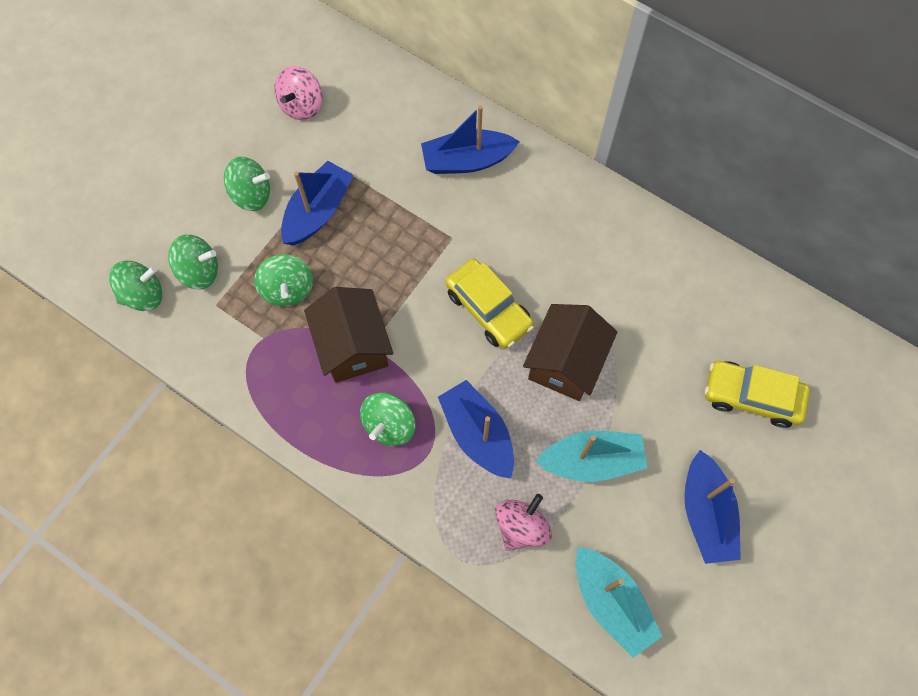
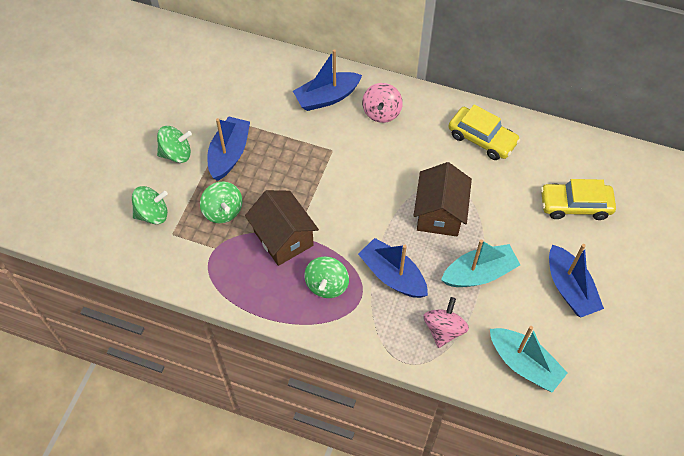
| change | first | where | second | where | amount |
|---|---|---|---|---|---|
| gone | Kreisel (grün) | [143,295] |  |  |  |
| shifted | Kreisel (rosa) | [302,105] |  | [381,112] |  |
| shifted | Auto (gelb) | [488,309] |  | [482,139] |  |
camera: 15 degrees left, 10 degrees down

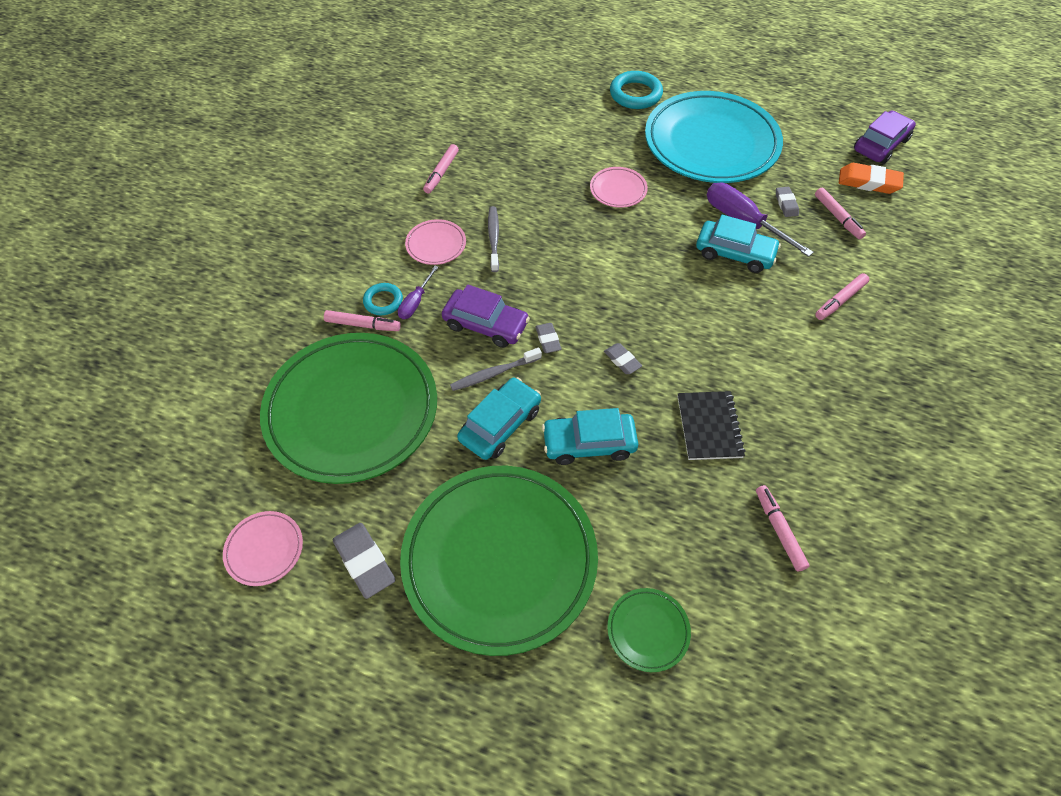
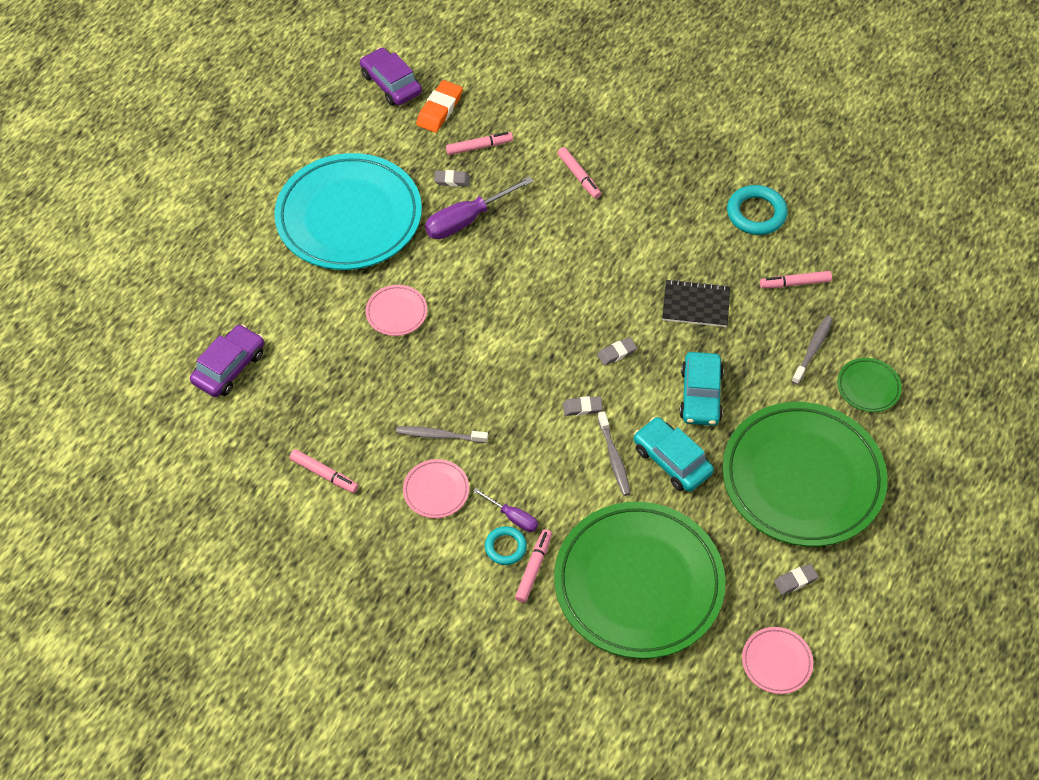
| change | first | where | second | where | amount |
|---|---|---|---|---|---|
| scaled | Radiergummi (grau) | [364,562] |  | [795,581] | x0.59 |
| shifted | Auto (lila) | [486,324] |  | [229,367] |  |
| shifted | Ring (türkis) | [635,94] |  | [756,213] |  |
| gone | Auto (türkis) | [734,253] |  |  |  |
| new |  |  | Zahnbürste (grau) | [812,349] |  |
camera: 80 degrees left, 0 degrees up

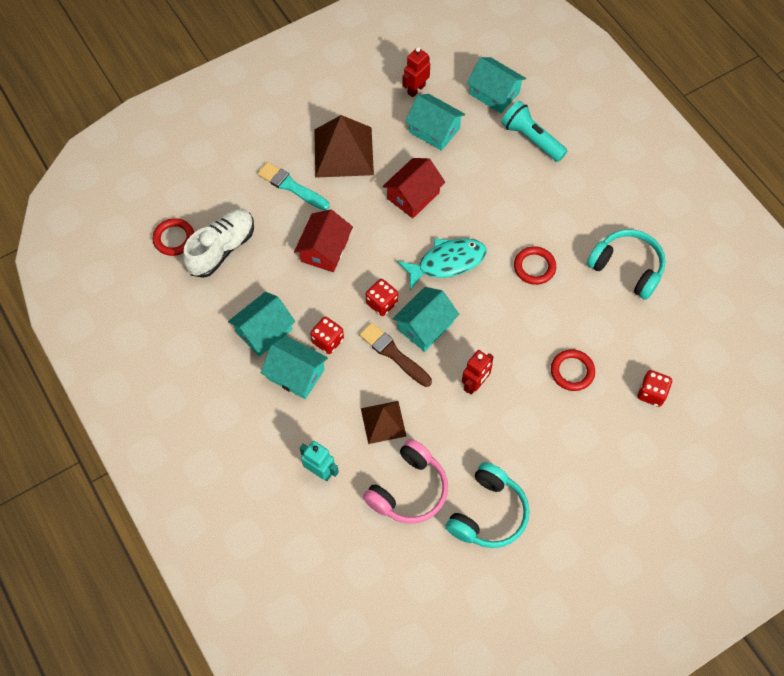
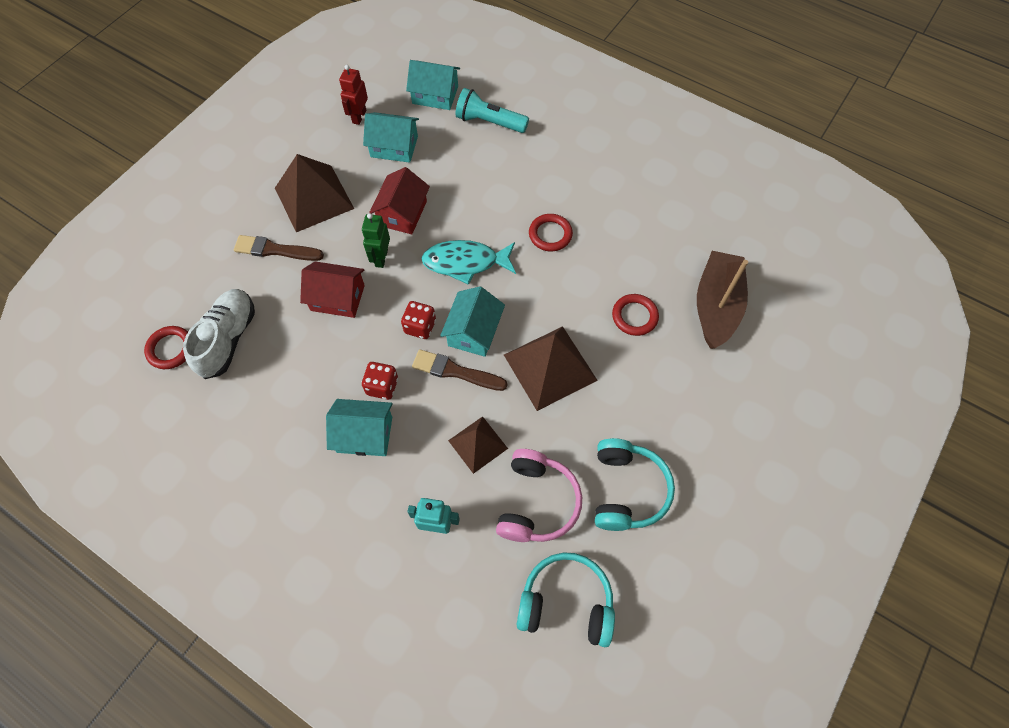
| change | first | where | second | where | amount |
|---|---|---|---|---|---|
| gone | Haus (türkis) | [264,331] |  |  |  |
| repainted | Pinsel (türkis) | [291,186] | Pinsel (braun) | [275,250] |  |
| rotated | Haus (rot) | [324,250] |  | [337,298] | 75 degrees counterclockwise |
| rotated | Fisch (türkis) | [447,262] |  | [465,262] | 135 degrees counterclockwise |
| swapped | Roboter (rot) | [475,384] | Pyramide (braun) | [550,367] |  |
| shifted | Kopfhörer (türkis) | [627,268] |  | [566,603] |  |
| swapped | Spielwürfel (rot) | [651,393] | Boot (braun) | [716,306] |  |
| new |  |  | Roboter (grün) | [381,258] |  |
camera: 25 degrees left, 0 degrees up

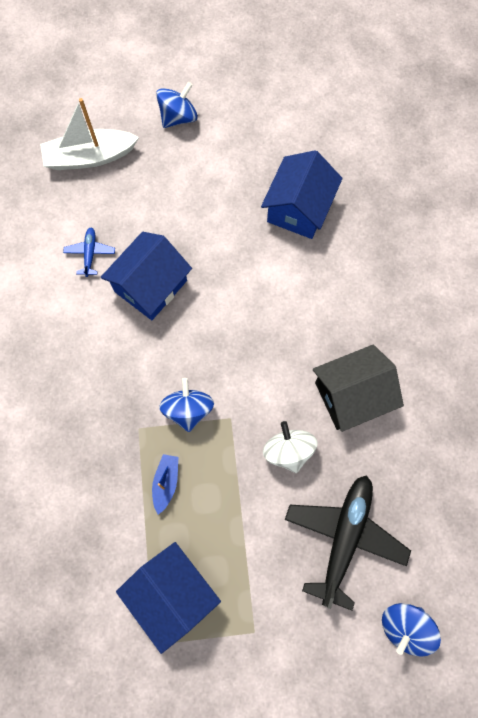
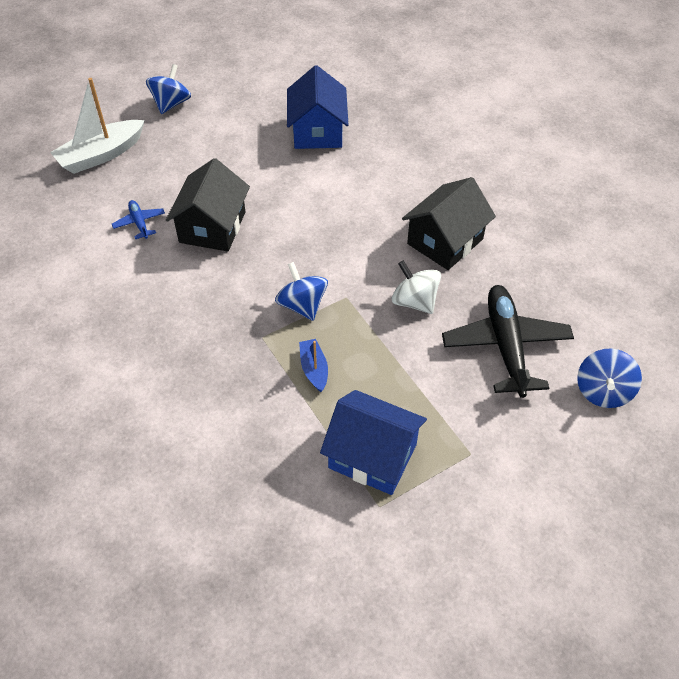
| change | first | where | second | where | amount |
|---|---|---|---|---|---|
| repainted | Haus (blau) | [150,286] | Haus (schwarz) | [212,227] |  |
camera: 25 degrees left, 20 degrees down

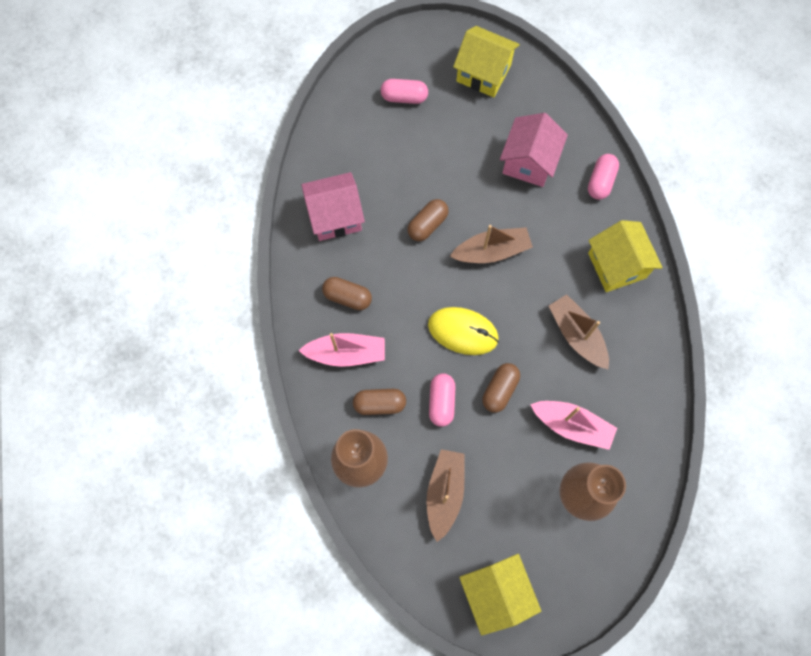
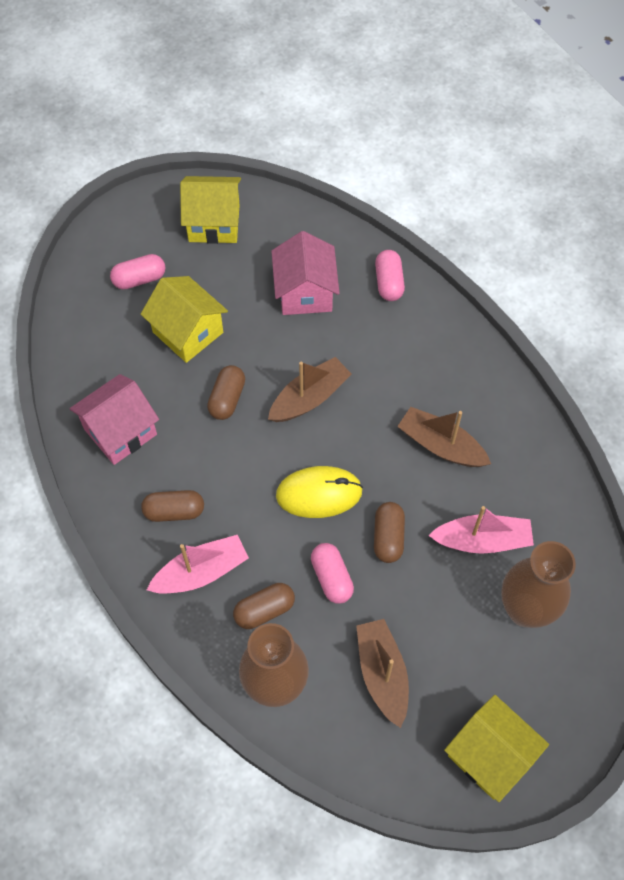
| change | first | where | second | where | amount |
|---|---|---|---|---|---|
| shifted | Haus (gelb) | [617,265] |  | [188,332] |  |
camera: 25 degrees left, 10 degrees down

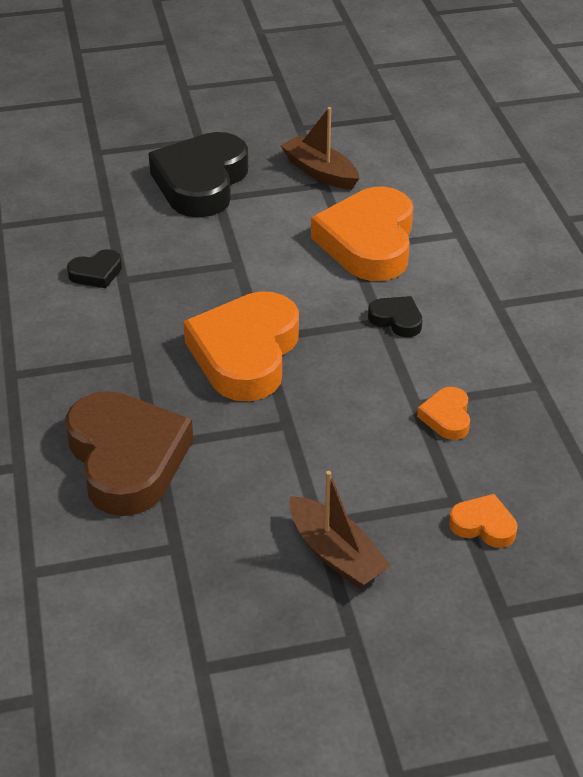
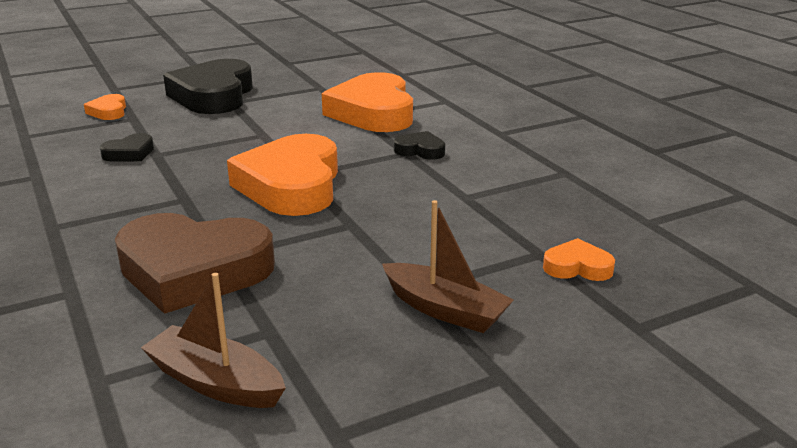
| change | first | where | second | where | amount |
|---|---|---|---|---|---|
| rotated | Herz (braun) | [127,459] |  | [193,270] | 135 degrees clockwise |
| shifted | Boot (braun) | [320,172] |  | [215,382] |  |
| shifted | Herz (orange) | [447,417] |  | [108,111] |  |
camera: 15 degrees left, 15 degrees down

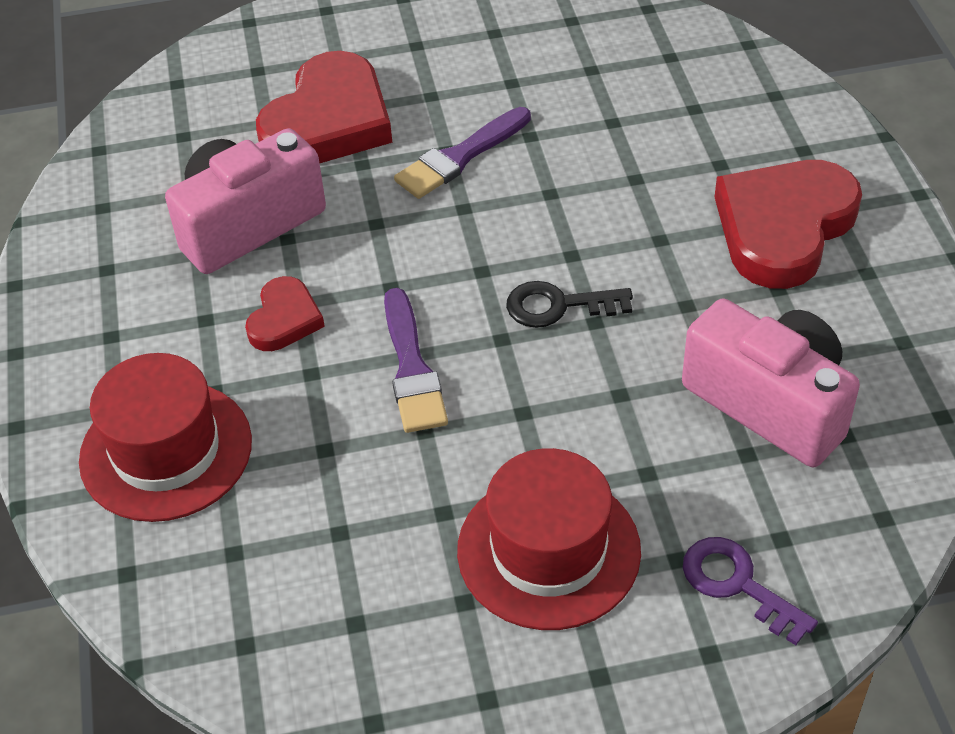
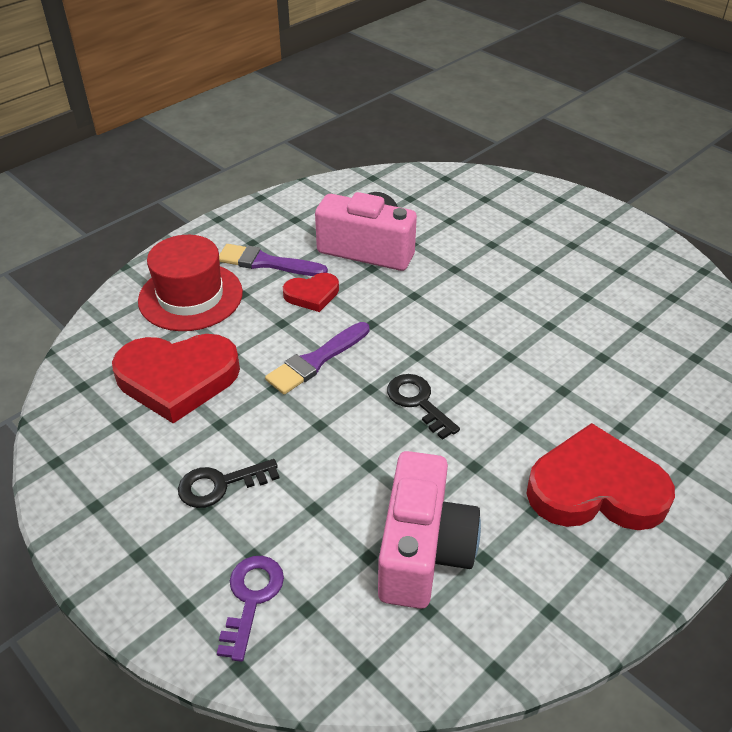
| change | first | where | second | where | amount |
|---|---|---|---|---|---|
| shifted | Herz (rot) | [328,121] |  | [177,379] |  |
| shifted | Pinsel (lila) | [460,157] |  | [266,263] |  |
| swapped | Hut (rot) | [548,550] | Schlüssel (schwarz) | [220,485] |  |
camera: 55 degrees right, 5 degrees down

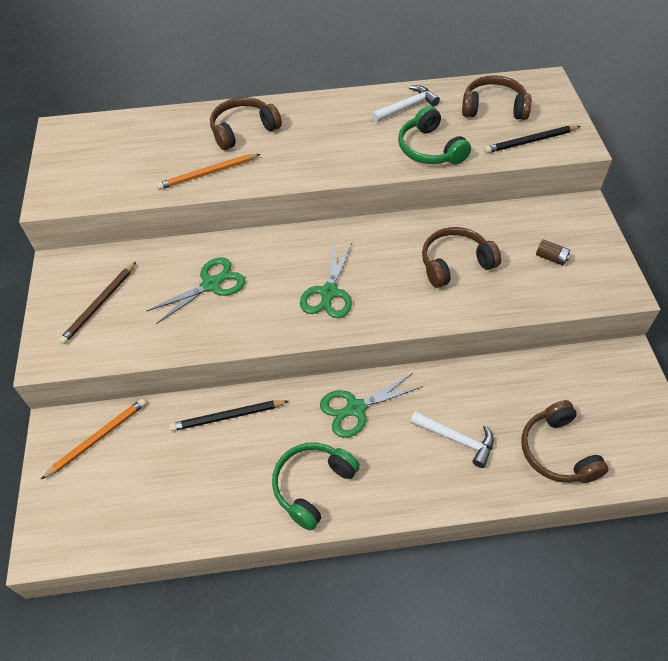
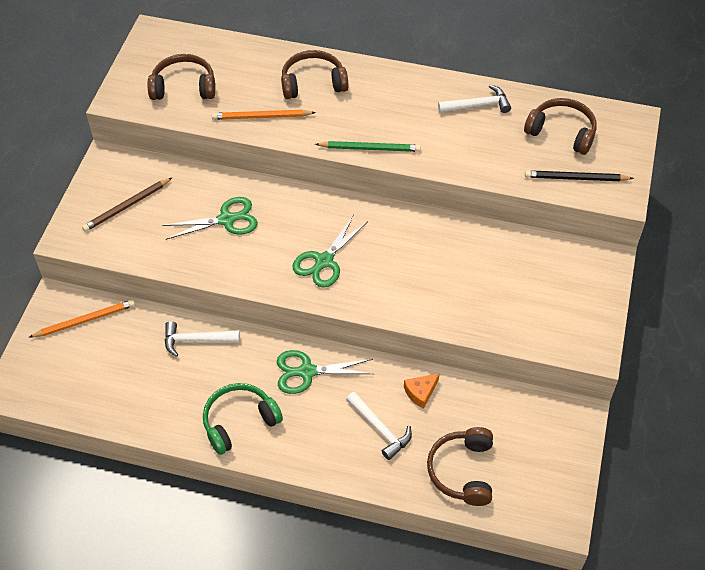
| change | first | where | second | where | amount |
|---|---|---|---|---|---|
| swapped | Bleistift (schwarz) | [227,417] | Hammer (weiß) | [196,340] |  |
| gone | Kopfhörer (grün) | [430,149] |  |  |  |
| shifted | Kopfhörer (braun) | [455,264] |  | [184,87] |  |
| gone | Batterie (braun) | [551,258] |  |  |  |
| new |  |  | Bleistift (grün) | [370,148] |  |
| new |  |  | Käse (orange) | [420,392] |  |
camera: 20 degrees right, 0 degrees up

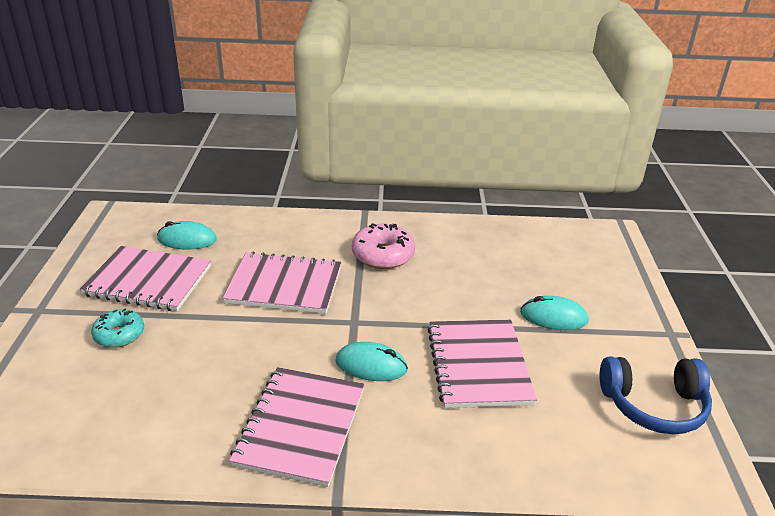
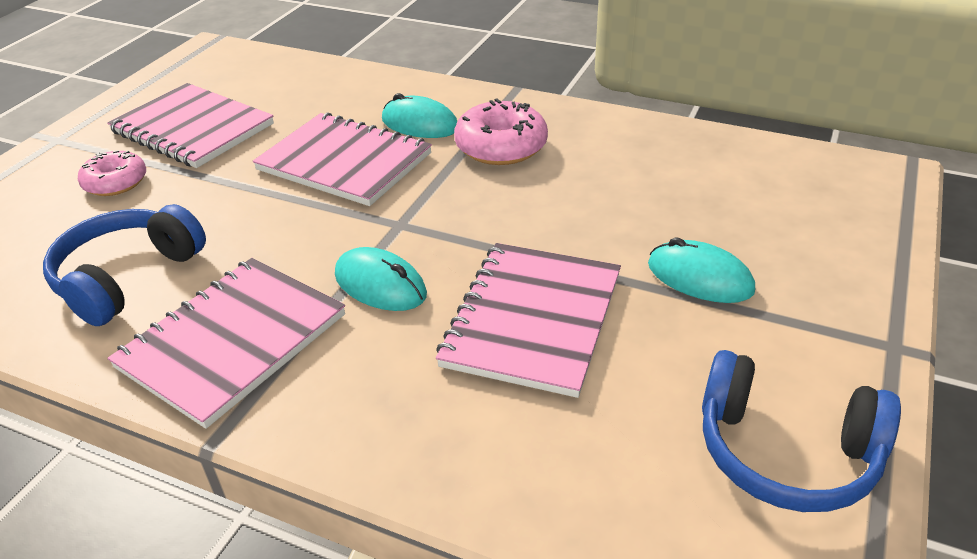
| change | first | where | second | where | amount |
|---|---|---|---|---|---|
| repainted | Donut (türkis) | [119,334] | Donut (rosa) | [115,182] |  |
| shifted | Computermaus (türkis) | [187,240] |  | [420,124] |  |
| new |  |  | Kopfhörer (blau) | [127,277] |  |
camera: 25 degrees right, 5 degrees up

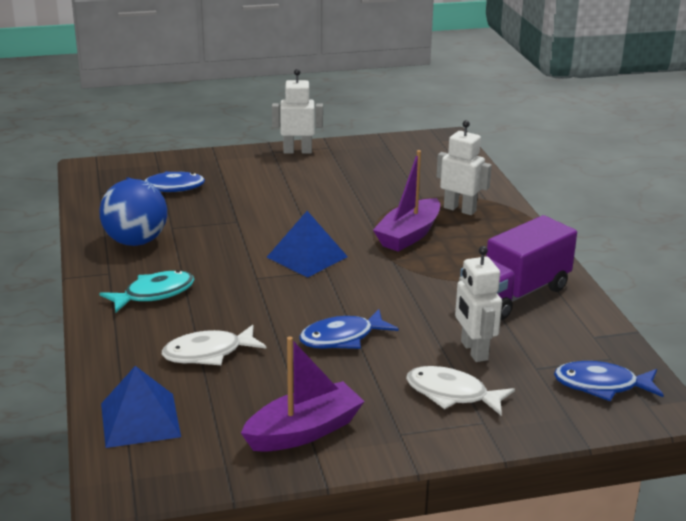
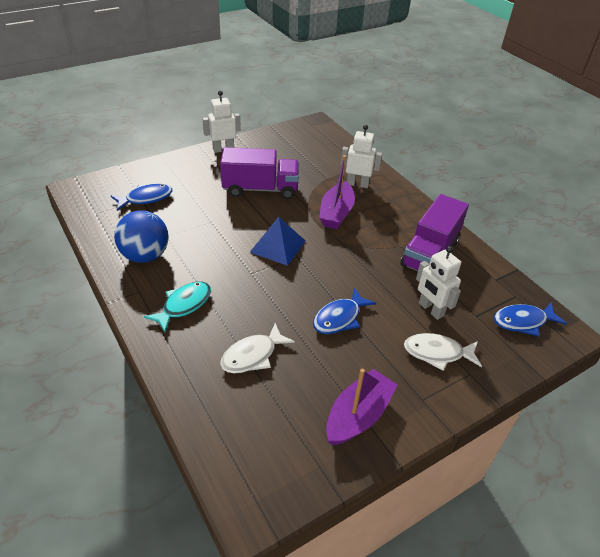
| change | first | where | second | where | amount |
|---|---|---|---|---|---|
| gone | Pyramide (blau) | [140,420] |  |  |  |
| new |  |  | Lastwagen (lila) | [260,189] |  |
camera: 20 degrees left, 15 degrees up

